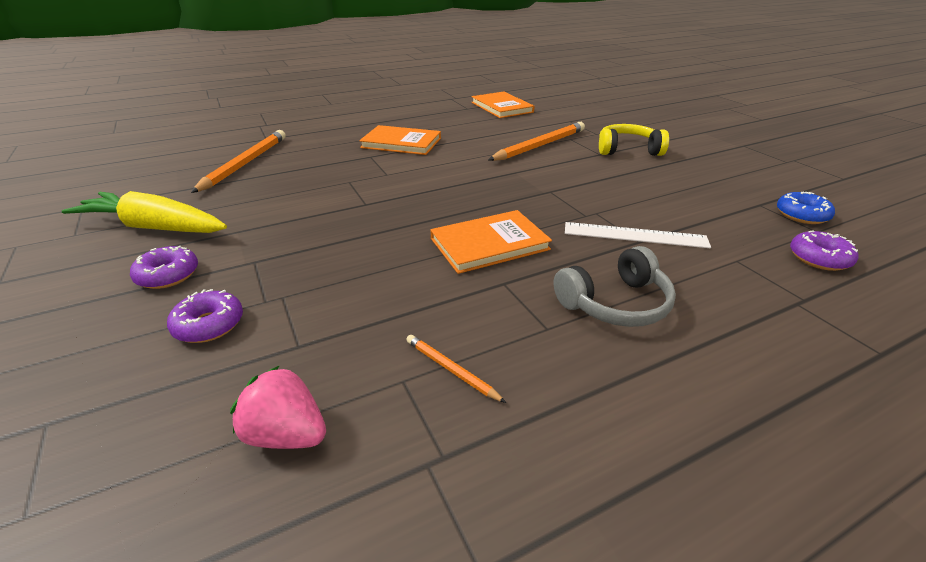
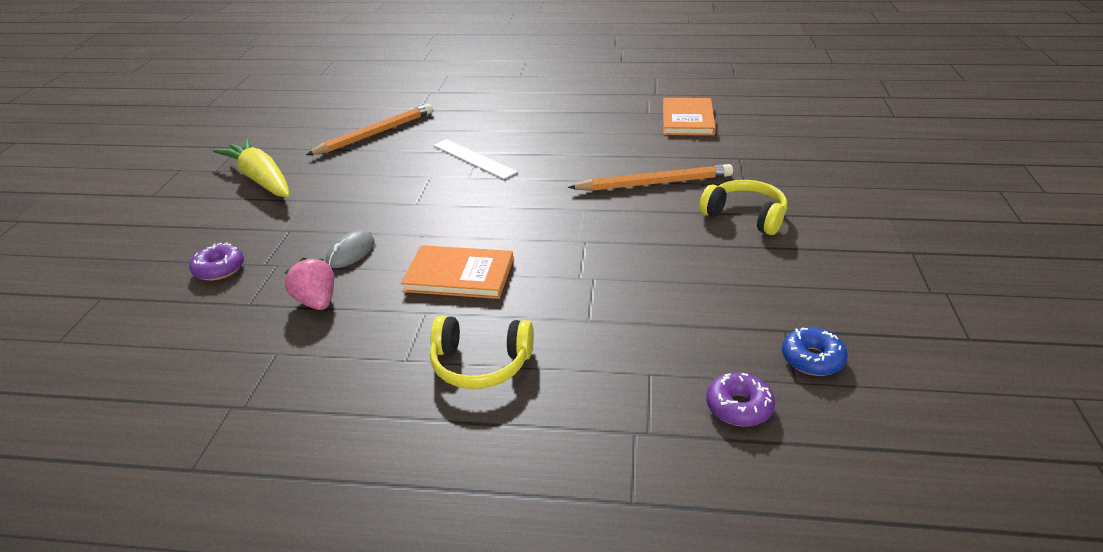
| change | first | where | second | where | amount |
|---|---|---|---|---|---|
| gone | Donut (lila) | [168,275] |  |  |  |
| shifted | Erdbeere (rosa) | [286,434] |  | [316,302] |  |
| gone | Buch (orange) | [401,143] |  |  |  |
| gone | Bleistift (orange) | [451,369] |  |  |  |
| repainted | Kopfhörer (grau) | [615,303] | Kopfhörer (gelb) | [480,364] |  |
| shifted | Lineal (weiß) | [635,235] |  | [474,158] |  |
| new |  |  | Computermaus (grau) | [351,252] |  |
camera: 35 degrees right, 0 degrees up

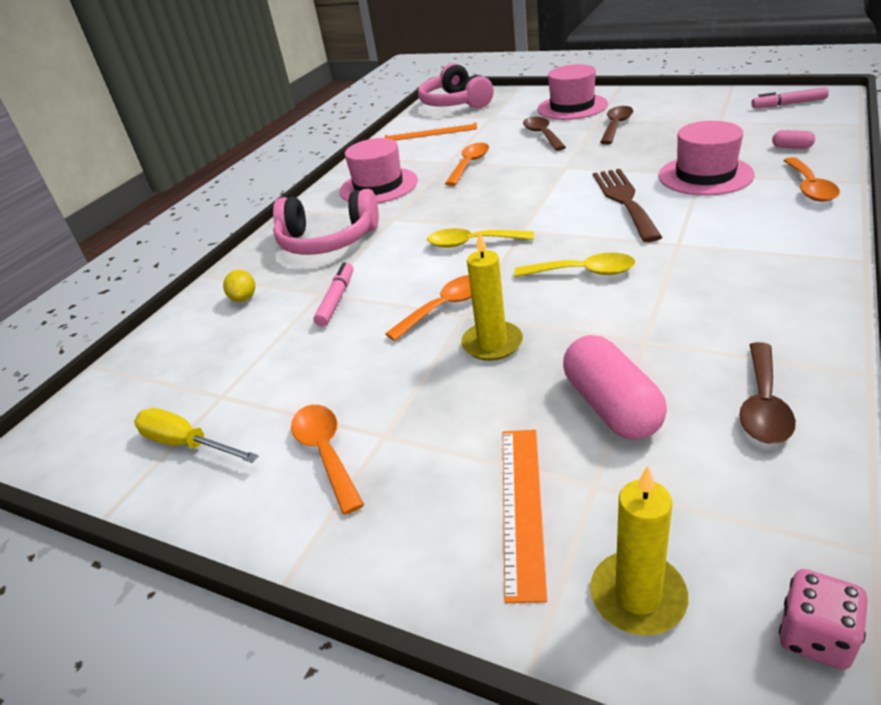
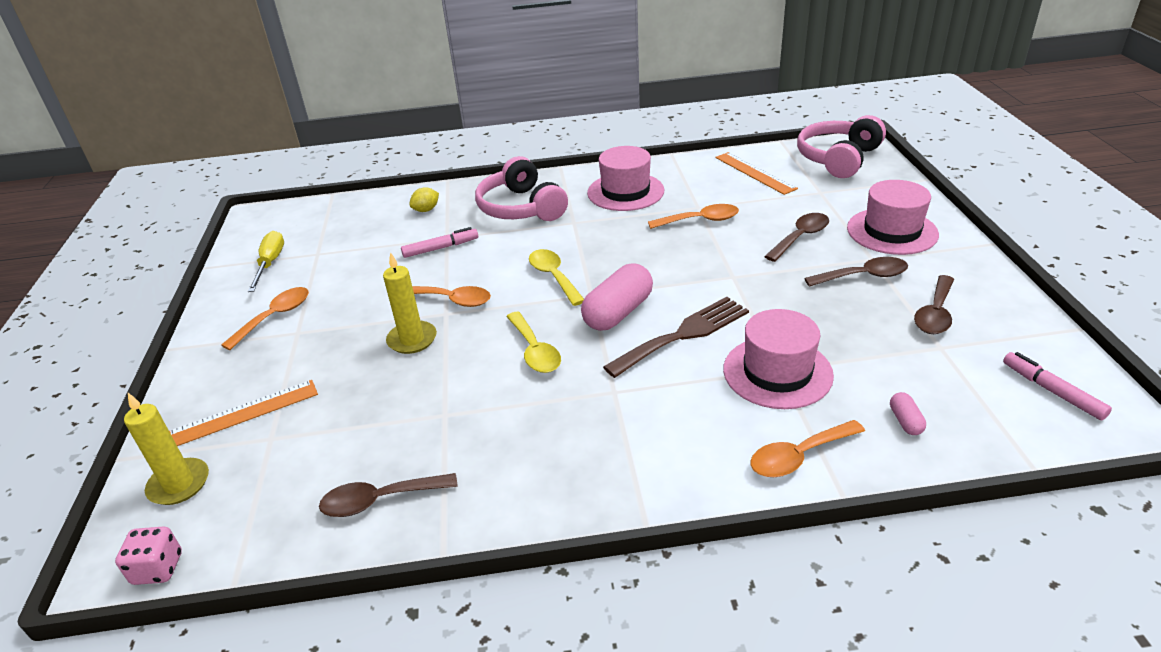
| change | first | where | second | where | amount |
|---|---|---|---|---|---|
| shifted | Kapsel (rosa) | [611,406] |  | [618,312] |  |
| new |  |  | Löffel (braun) | [935,314] |  |
camera: 55 degrees right, 0 degrees up

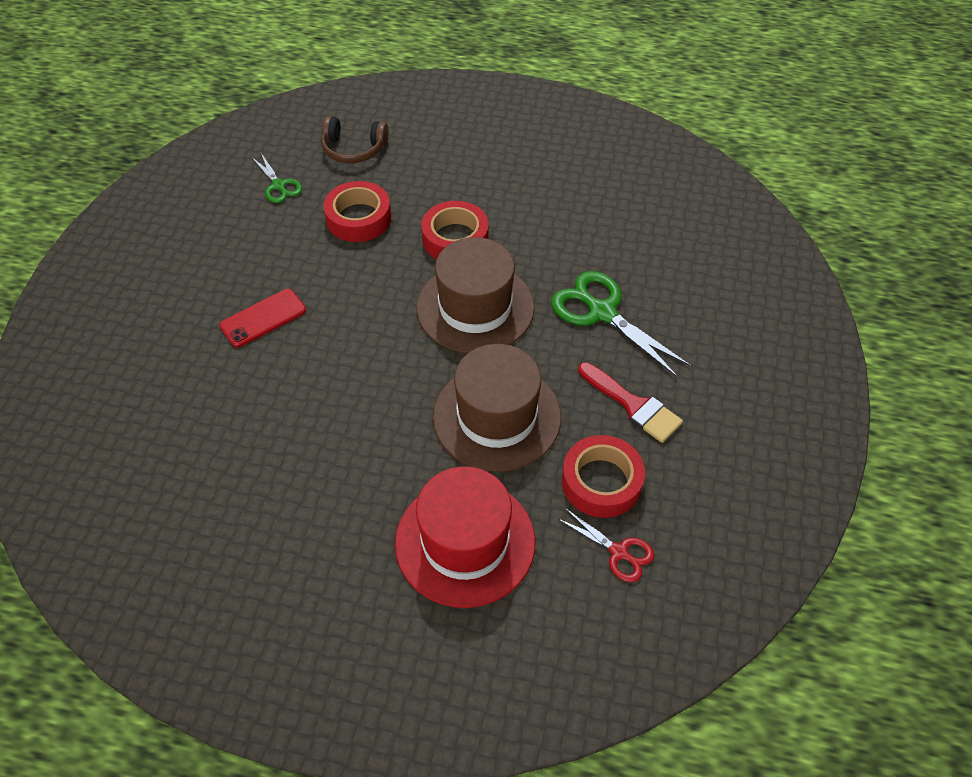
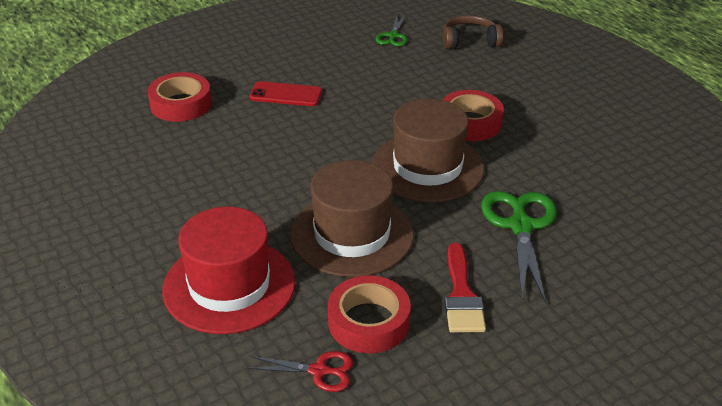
| change | first | where | second | where | amount |
|---|---|---|---|---|---|
| rotated | Kopfhörer (braun) | [353,149] |  | [469,41] | 120 degrees clockwise |
| shifted | Klebeband (rot) | [358,218] |  | [181,104] |  |
| rotated | Schere (rot) | [618,552] |  | [318,371] | 75 degrees counterclockwise |
camera: 45 degrees right, 15 degrees down

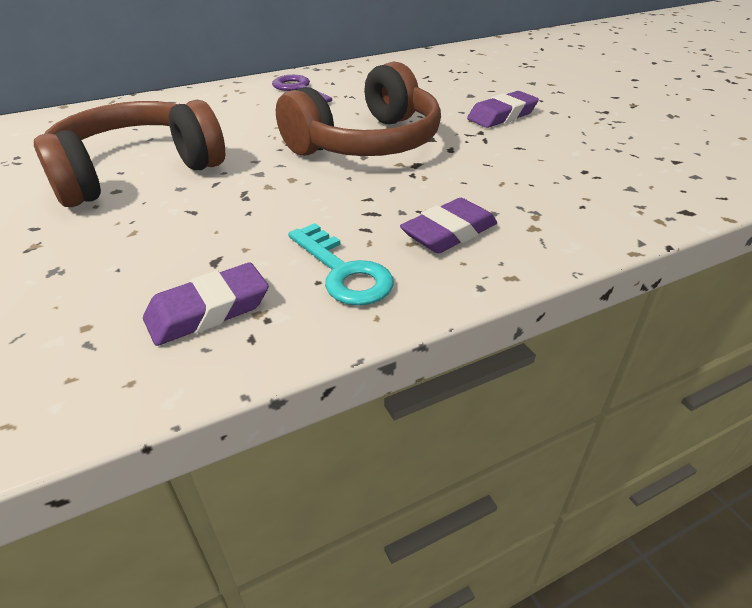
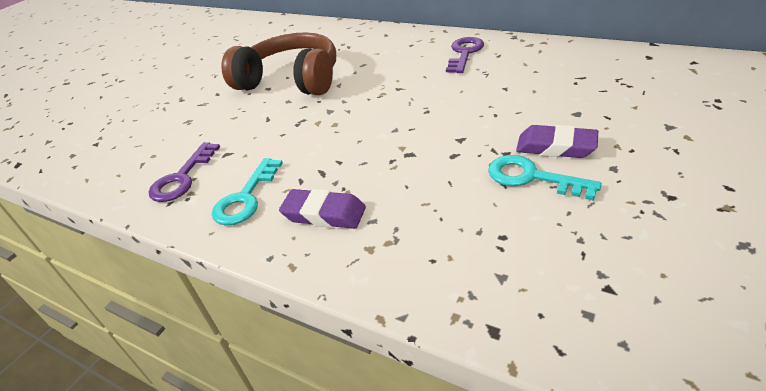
| change | first | where | second | where | amount |
|---|---|---|---|---|---|
| swapped | Radiergummi (lila) | [208,311] | Schlüssel (lila) | [182,178] |  |
| gone | Kopfhörer (braun) | [367,143] |  |  |  |
| new |  |  | Schlüssel (türkis) | [532,177] |  |
camera: 60 degrees right, 0 degrees up

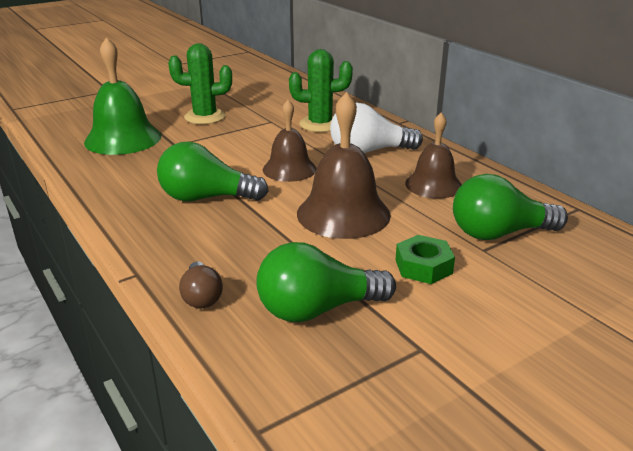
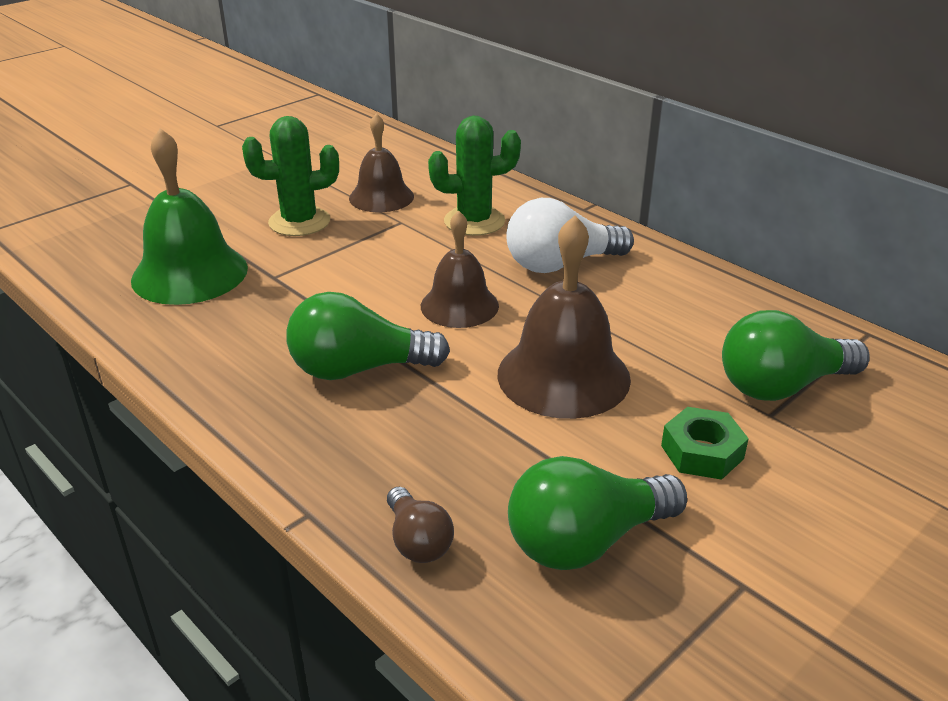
| change | first | where | second | where | amount |
|---|---|---|---|---|---|
| shifted | Glocke (braun) | [433,185] |  | [381,197] |  |
camera: 10 degrees left, 5 degrees up

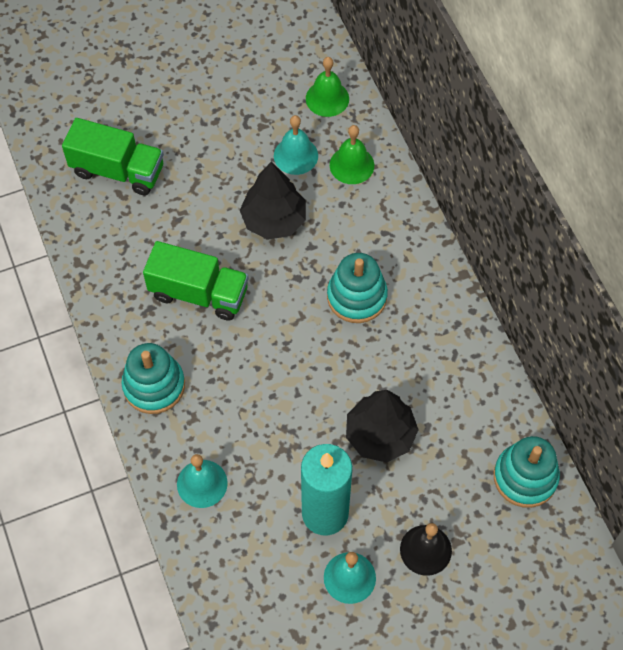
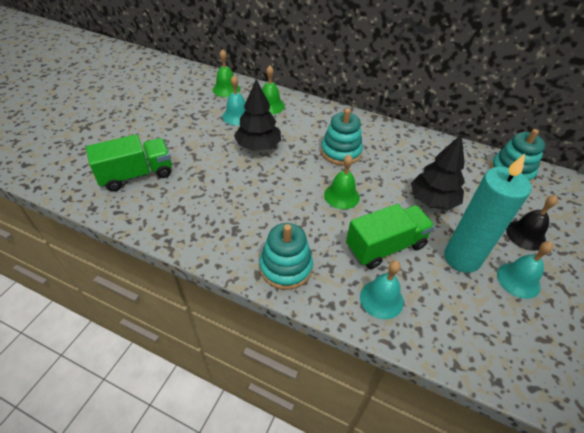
| change | first | where | second | where | amount |
|---|---|---|---|---|---|
| shifted | Lastwagen (grün) | [199,293] |  | [385,246] |  |
| new |  |  | Glocke (grün) | [341,196] |  |
camera: 45 degrees left, 15 degrees down

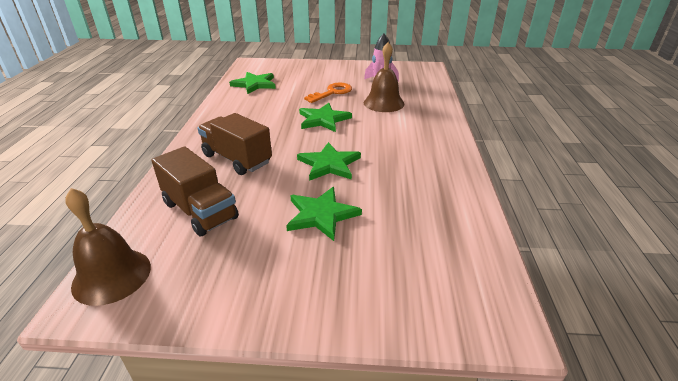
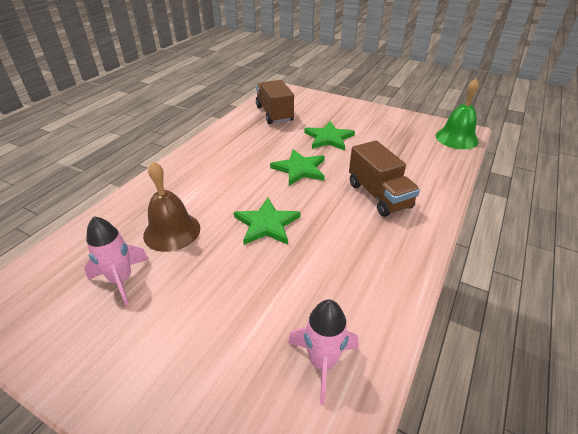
| change | first | where | second | where | amount |
|---|---|---|---|---|---|
| repainted | Glocke (braun) | [112,276] | Glocke (grün) | [456,138] |  |
| shifted | Lastwagen (braun) | [200,211] |  | [274,114] |  |
| swapped | Stern (grün) | [254,84] | Rakete (rosa) | [322,362] |  |
| gone | Schlüssel (orange) | [332,92] |  |  |  |
camera: 155 degrees left, 5 degrees up

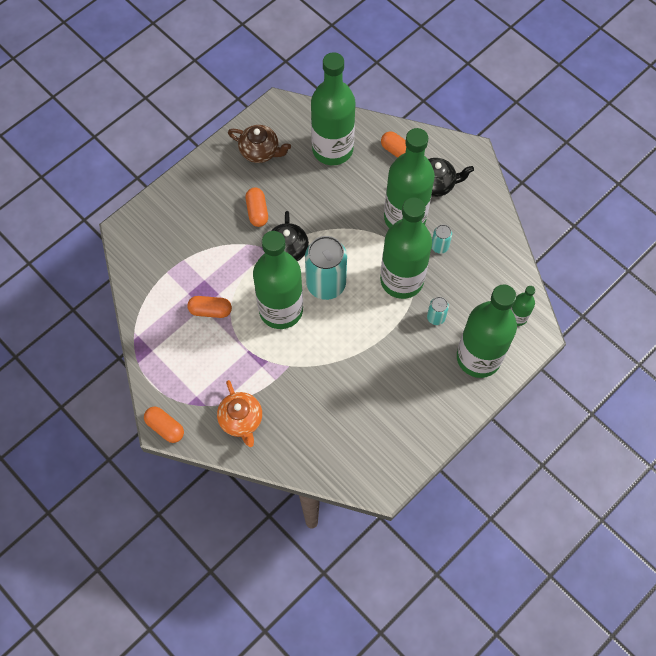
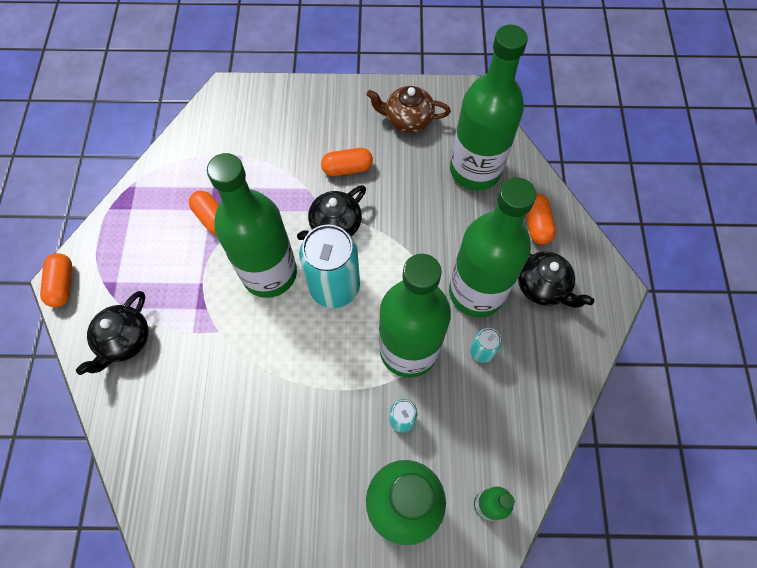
| change | first | where | second | where | amount |
|---|---|---|---|---|---|
| repainted | Teekanne (orange) | [241,420] | Teekanne (schwarz) | [124,340] |  |
| rotated | Teekanne (braun) | [260,151] |  | [407,119] | 120 degrees clockwise |
| rotated | Kapsel (orange) | [257,211] |  | [347,168] | 45 degrees clockwise |
camera: 45 degrees right, 0 degrees up

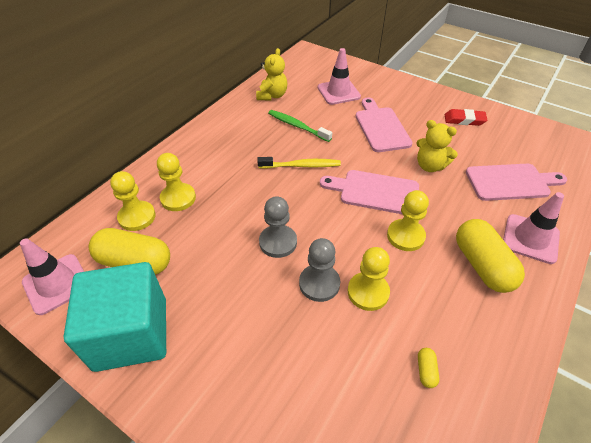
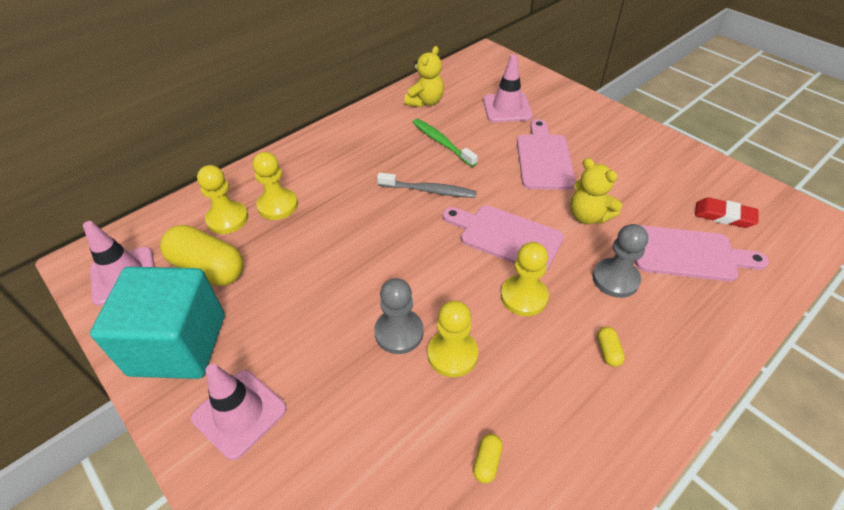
| change | first | where | second | where | amount |
|---|---|---|---|---|---|
| repainted | Zahnbürste (gelb) | [301,166] | Zahnbürste (grau) | [429,190] |  |
| shifted | Bauer (grau) | [278,242] |  | [615,279] |  |
| shifted | Radiergummi (rot) | [464,120] |  | [724,216] |  |
| scaled | Kapsel (gelb) | [482,265] |  | [608,351] | x0.41 |
| shifted | Leitkegel (rosa) | [530,239] |  | [239,413] |  |
camera: 15 degrees right, 0 degrees up

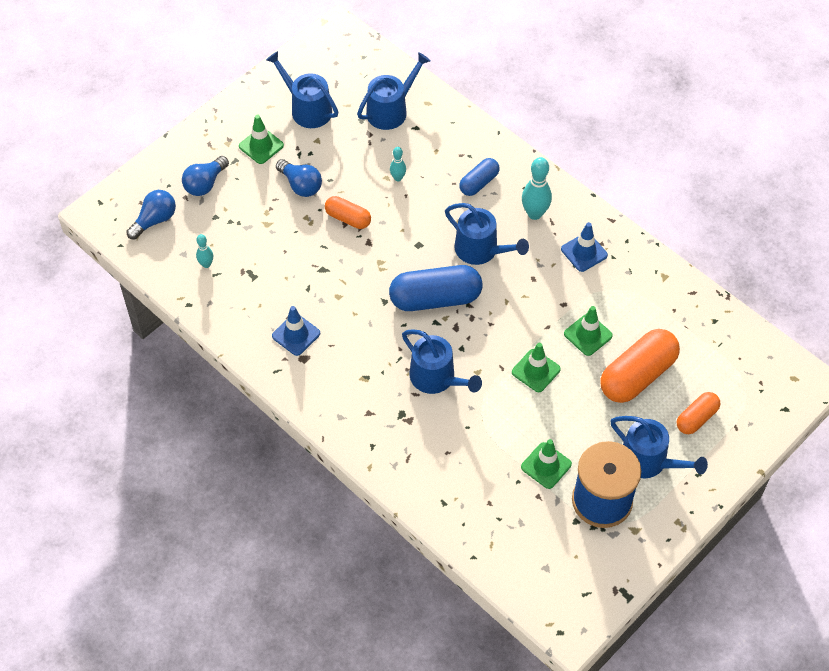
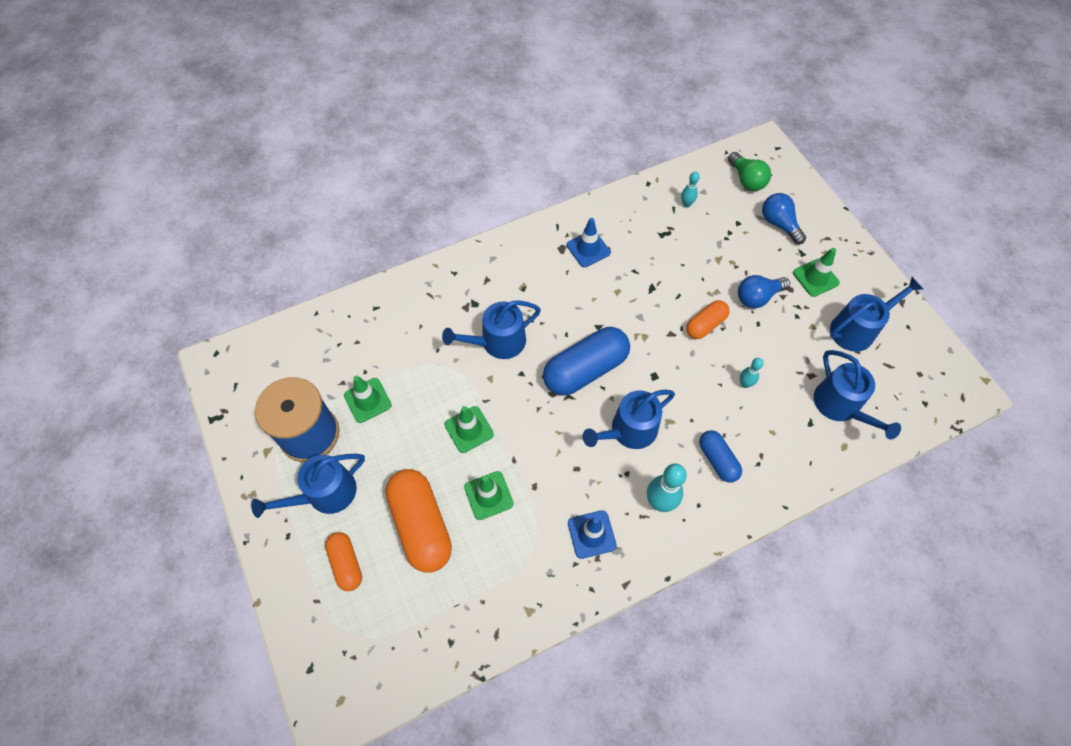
| change | first | where | second | where | amount |
|---|---|---|---|---|---|
| repainted | Glühbirne (blau) | [155,220] | Glühbirne (grün) | [746,180] |  |
| rotated | Kapsel (blau) | [435,298] |  | [585,370] | 45 degrees clockwise |
camera: 110 degrees right, 5 degrees up

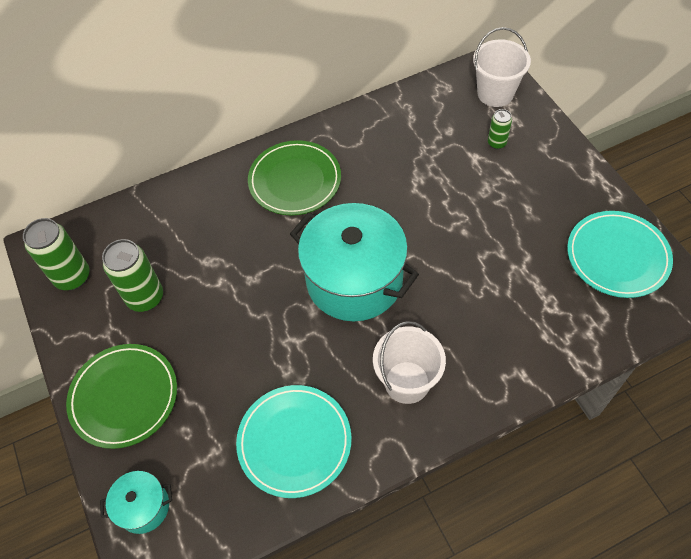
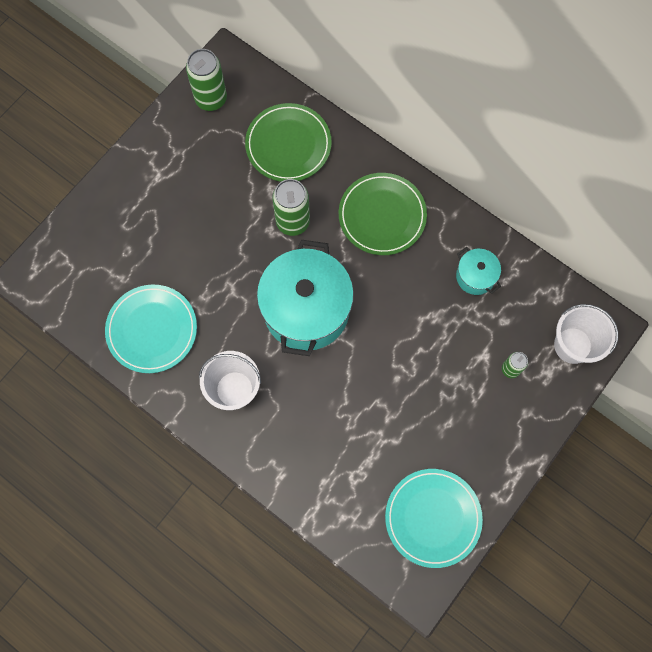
| change | first | where | second | where | amount |
|---|---|---|---|---|---|
| shifted | Teller (grün) | [124,397] |  | [288,145] |  |
| shifted | Kochtopf (türkis) | [144,507] |  | [475,276] |  |
| shifted | Dose (grün) | [145,298] |  | [293,222] |  |
camera: 60 degrees right, 15 degrees up

